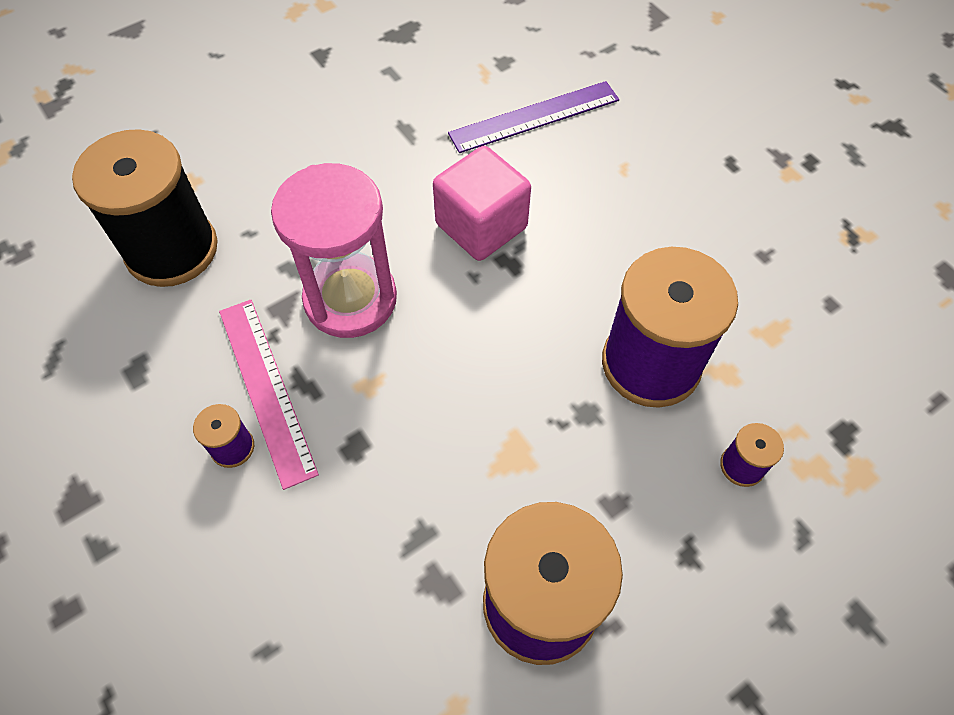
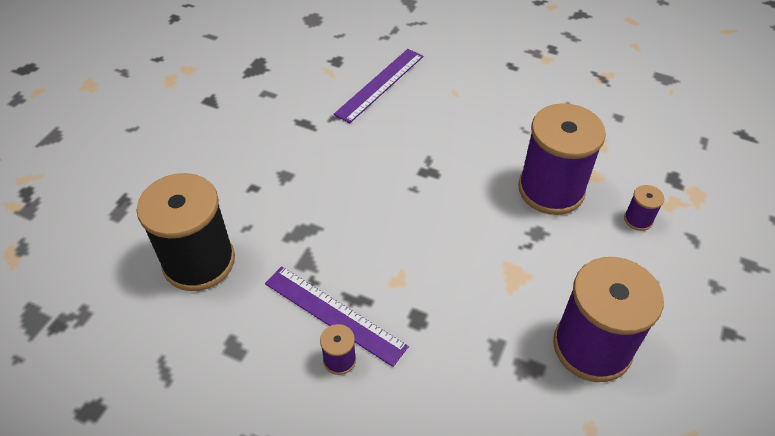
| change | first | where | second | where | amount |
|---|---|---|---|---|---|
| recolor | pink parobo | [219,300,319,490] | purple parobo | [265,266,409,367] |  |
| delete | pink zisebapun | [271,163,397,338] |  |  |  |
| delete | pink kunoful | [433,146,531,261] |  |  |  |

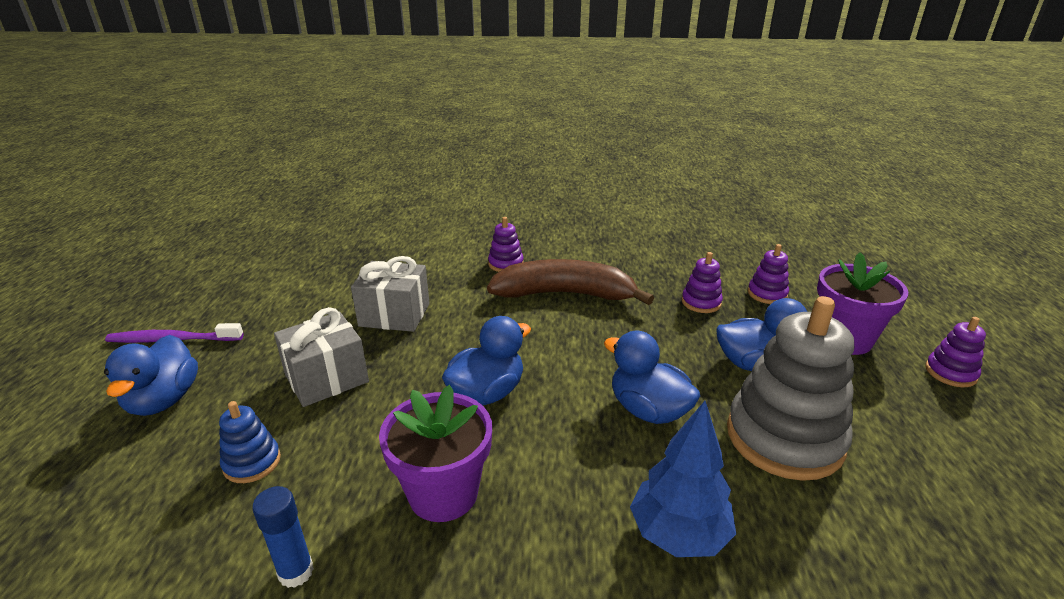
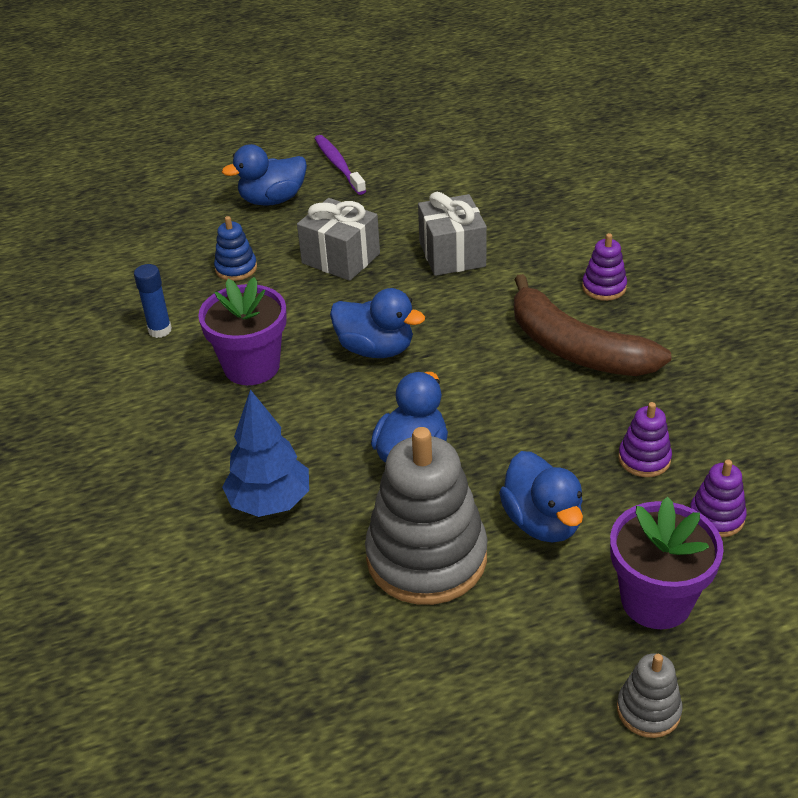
| change | first | where | second | where | amount |
|---|---|---|---|---|---|
| rotate | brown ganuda | [487,259,654,305] |  | [514,274,672,376] | 150 degrees clockwise |
| recolor | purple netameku | [926,317,986,387] | grey netameku | [617,653,682,738] |  |

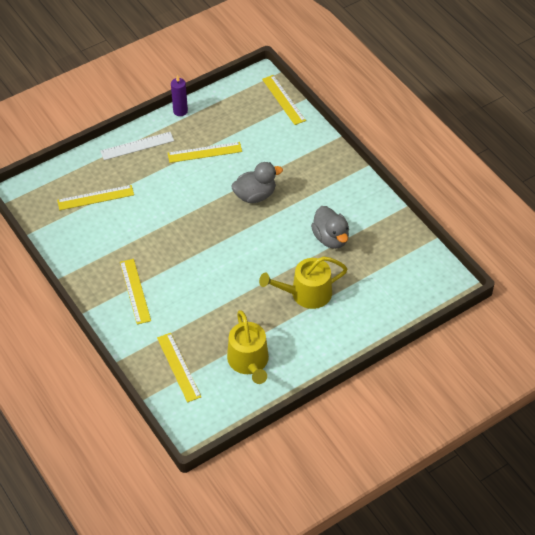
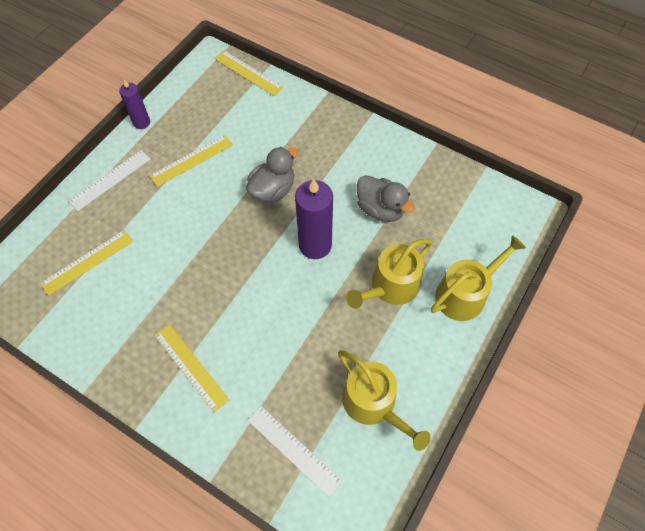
| change | first | where | second | where | amount |
|---|---|---|---|---|---|
| recolor | yellow parobo | [157,333,202,403] | white parobo | [248,406,342,497] |  |
| insert |  |  | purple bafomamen | [295,179,333,259] |  |
| insert |  |  | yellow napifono | [431,235,526,321] |  |

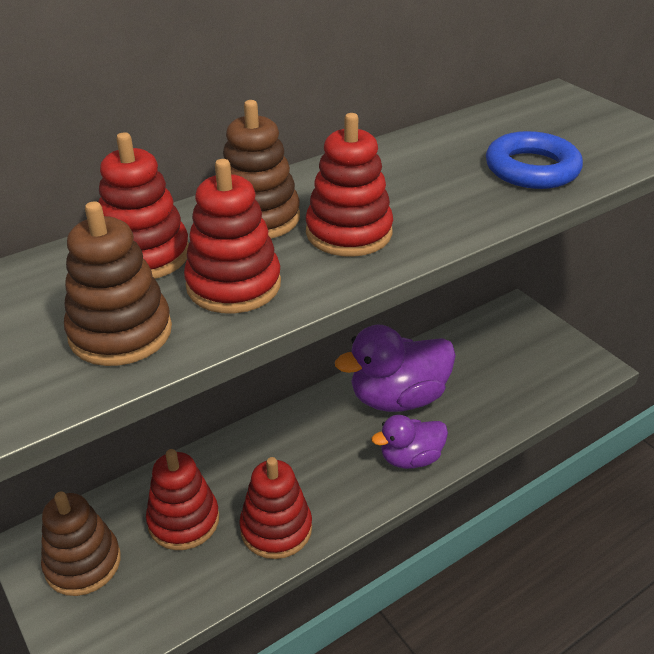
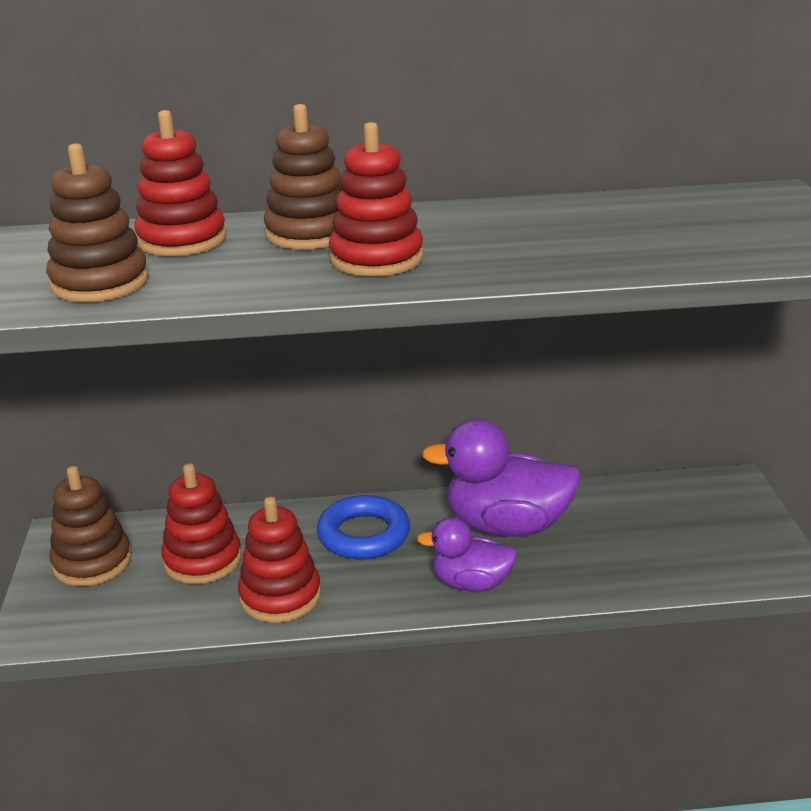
| change | first | where | second | where | amount |
|---|---|---|---|---|---|
| delete | red netameku | [184,159,281,313] |  |  |  |
| move | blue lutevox | [486,131,583,189] |  | [317,495,410,559] |  |

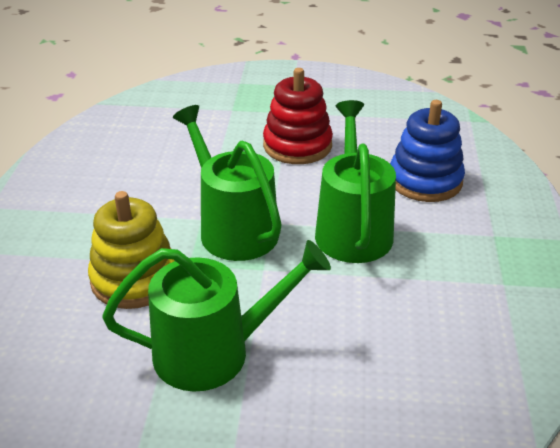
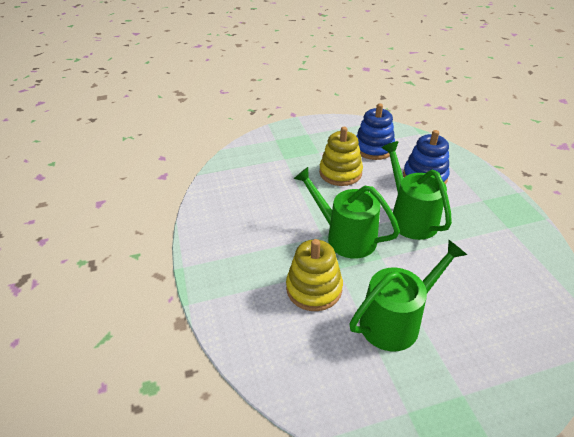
| change | first | where | second | where | amount |
|---|---|---|---|---|---|
| recolor | red netameku | [263,68,333,164] | yellow netameku | [319,127,363,186] |  |
| insert |  |  | blue netameku | [356,103,395,160] |  |

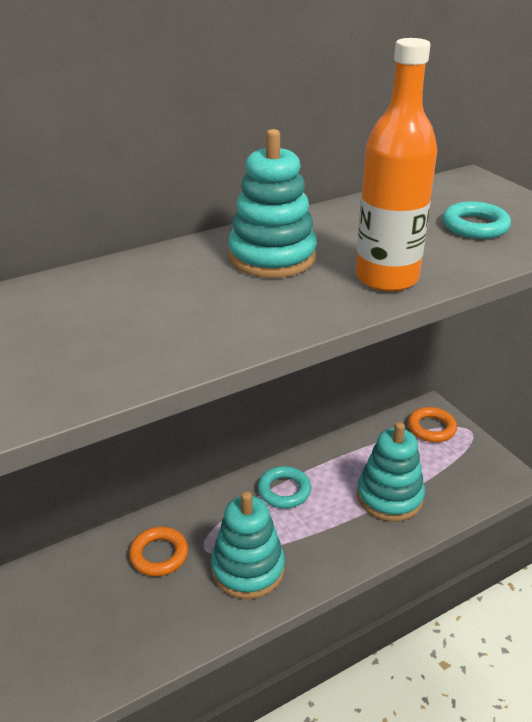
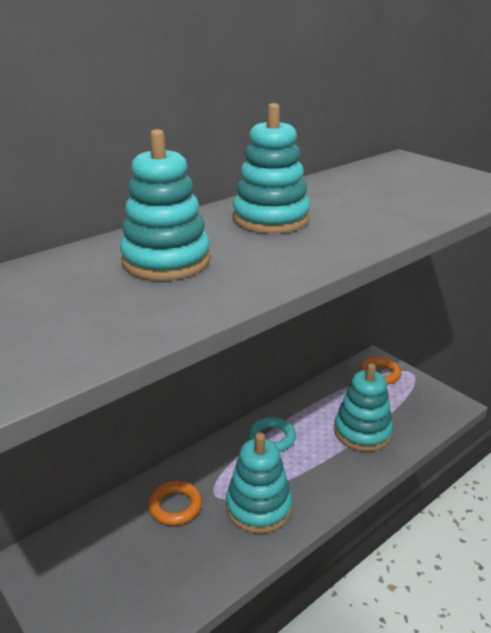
| change | first | where | second | where | amount |
|---|---|---|---|---|---|
| delete | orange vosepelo | [356,38,437,292] |  |  |  |
| delete | turquoise lutevox | [443,201,511,239] |  |  |  |
| insert |  |  | turquoise netameku | [120,129,211,280] |  |

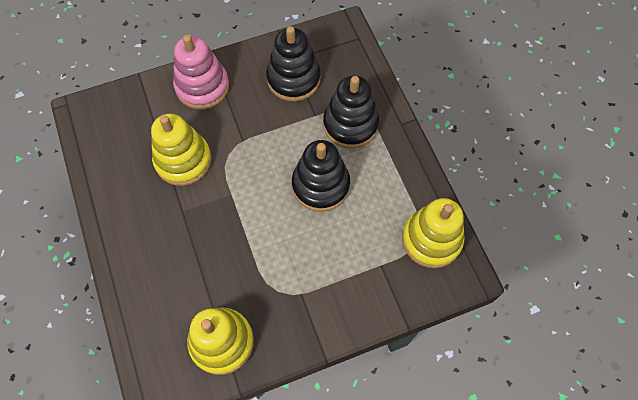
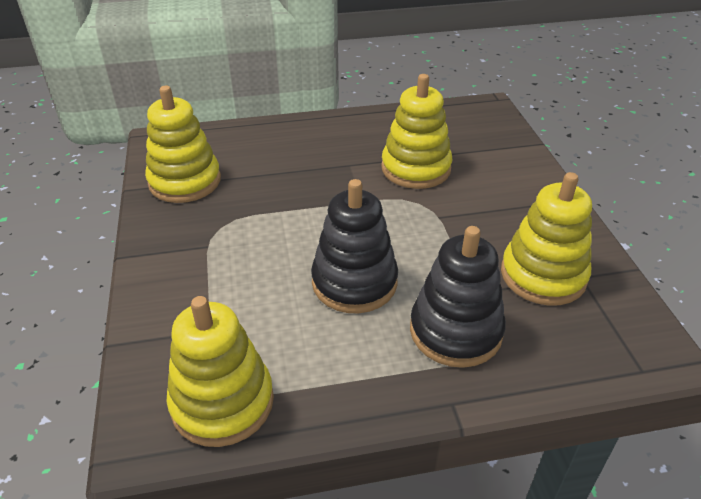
| change | first | where | second | where | amount |
|---|---|---|---|---|---|
| delete | pink netameku | [173,35,229,109] |  |  |  |
| recolor | black netameku | [266,26,321,101] | yellow netameku | [501,172,592,306] |  |

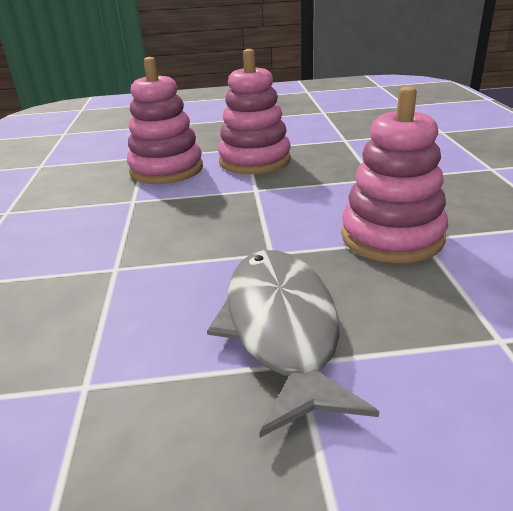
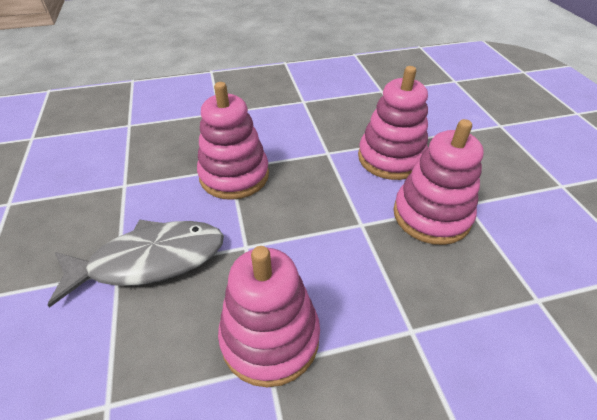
| change | first | where | second | where | amount |
|---|---|---|---|---|---|
| insert |  |  | pink netameku | [197,82,269,200] |  |

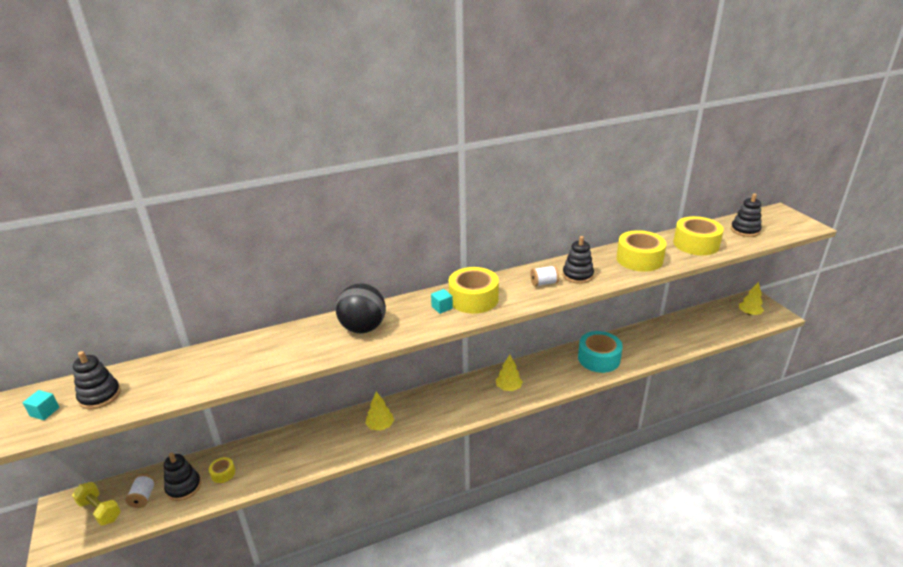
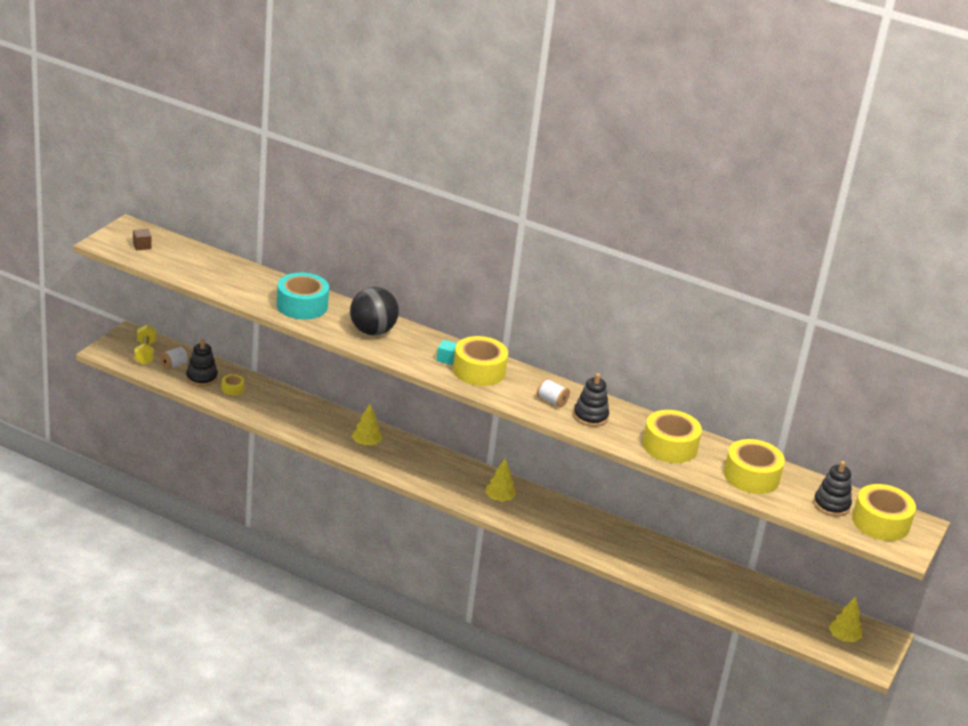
| change | first | where | second | where | amount |
|---|---|---|---|---|---|
| recolor | turquoise kunoful | [23,390,60,420] | brown kunoful | [133,229,151,250] |  |
| delete | black netameku | [73,351,121,409] |  |  |  |
| move | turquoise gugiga | [578,331,623,373] |  | [277,273,329,320] |  |
| insert |  |  | yellow gugiga | [852,484,916,541] |  |

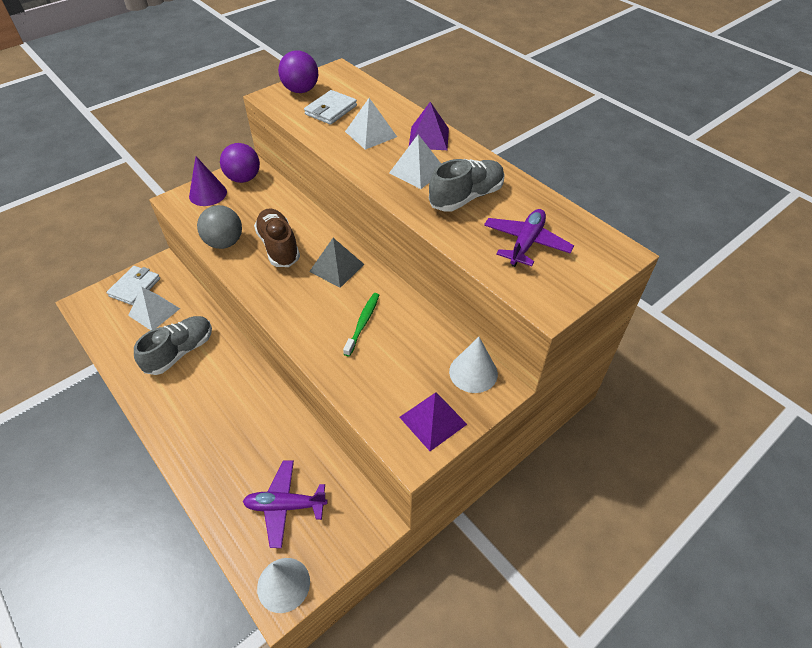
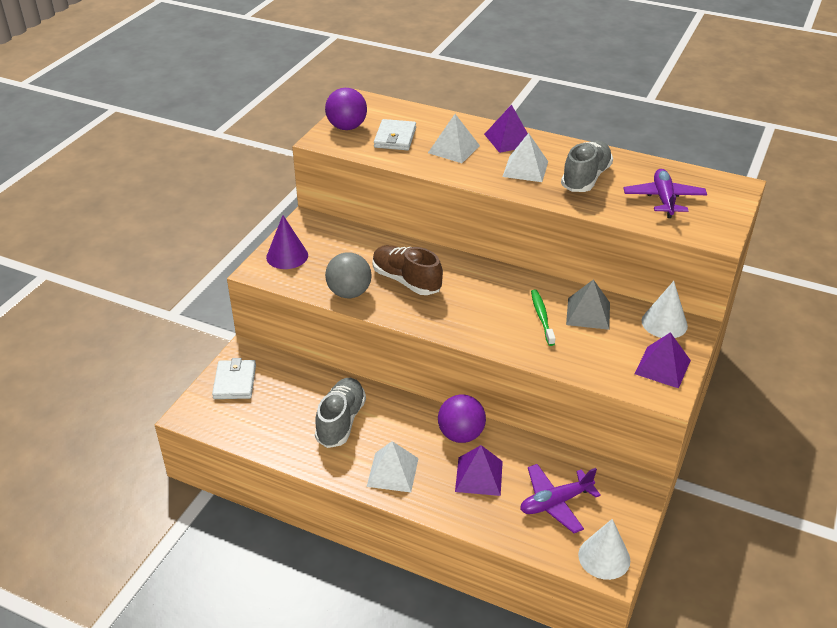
| change | first | where | second | where | amount |
|---|---|---|---|---|---|
| move | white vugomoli | [128,287,180,330] |  | [367,441,419,493] |  |
| move | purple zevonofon | [220,143,260,183] |  | [438,394,486,443] |  |
| move | grey vugomoli | [309,238,364,288] |  | [566,279,610,330] |  |
| insert |  |  | purple vugomoli | [455,445,503,496] |  |

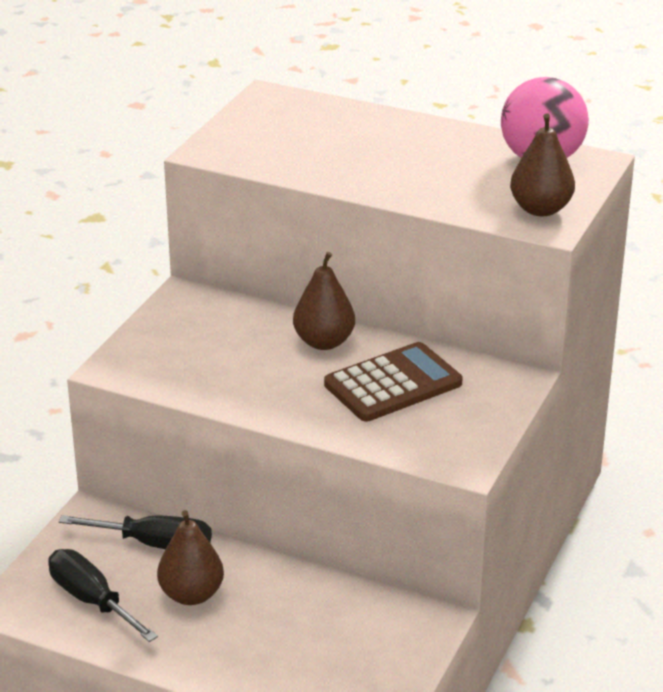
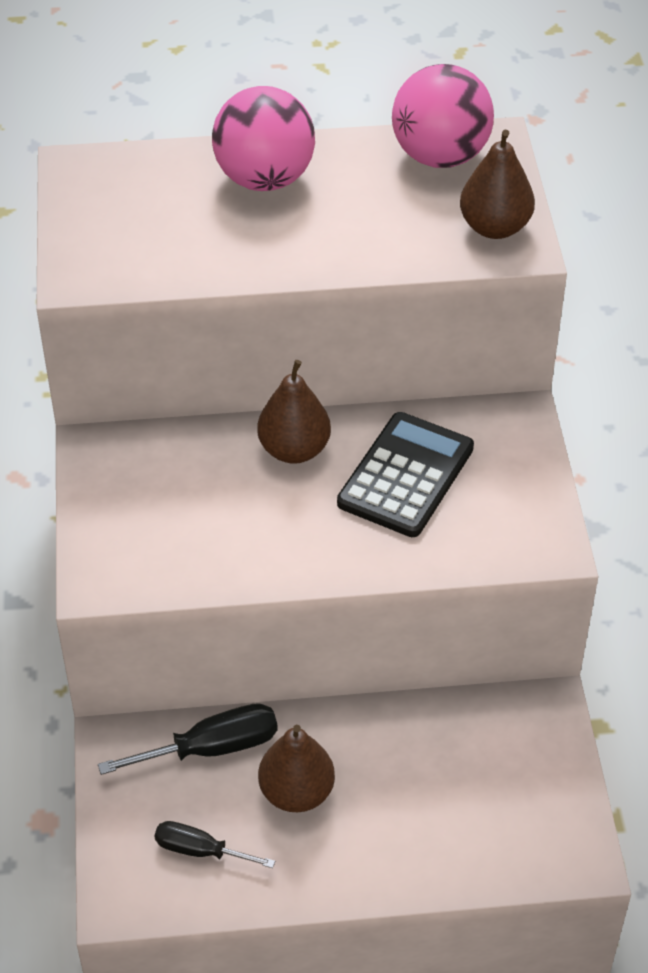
| change | first | where | second | where | amount |
|---|---|---|---|---|---|
| resize | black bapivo | [48,549,158,642] |  | [155,821,275,868] | x0.65 |
| recolor | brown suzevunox | [324,342,463,421] | black suzevunox | [337,412,474,537] |  |
| insert |  |  | pink zevonofon | [212,86,315,191] |  |

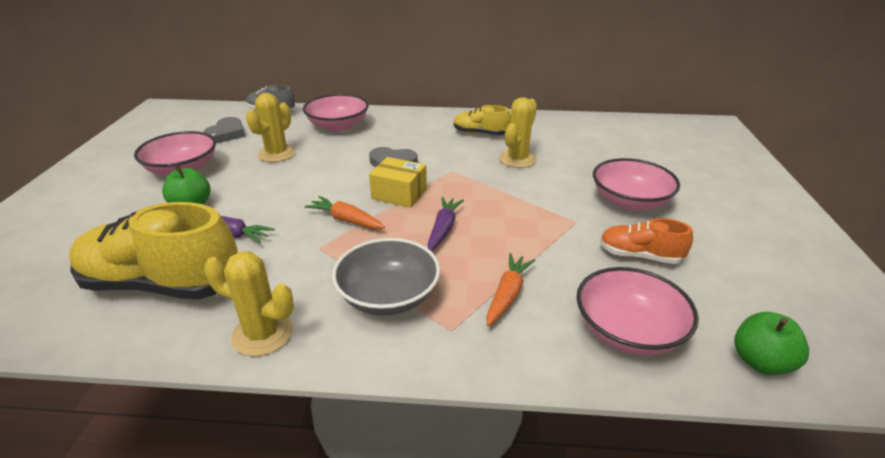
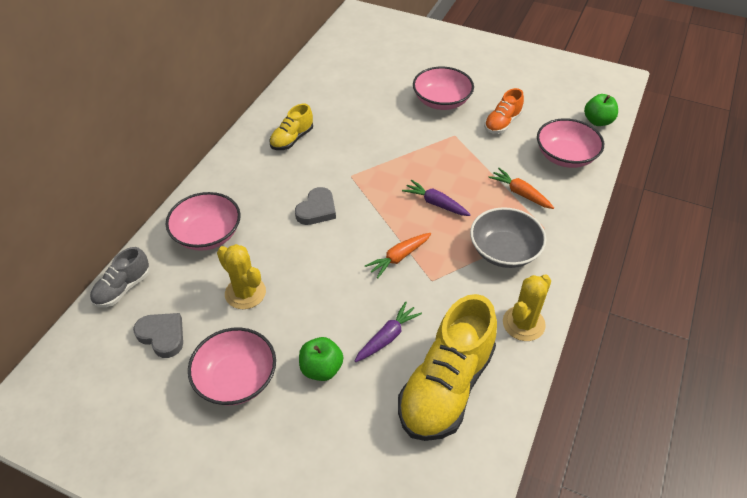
| change | first | where | second | where | amount |
|---|---|---|---|---|---|
| delete | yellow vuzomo | [369,157,427,208] |  |  |  |
| delete | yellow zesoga | [499,97,537,168] |  |  |  |

